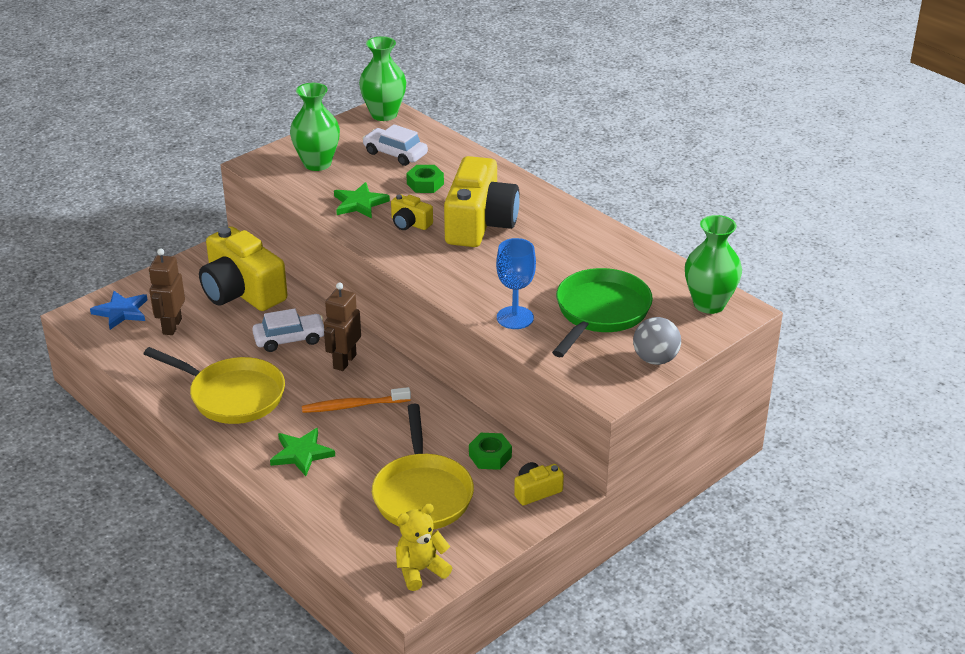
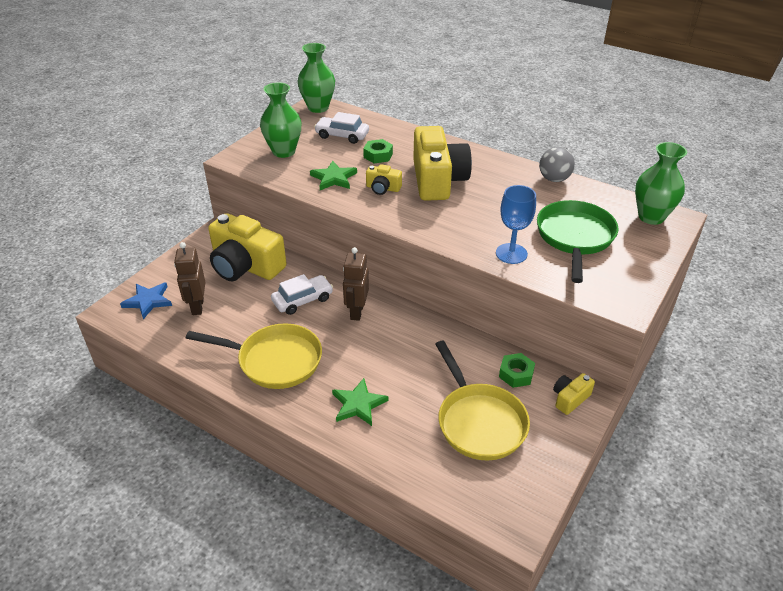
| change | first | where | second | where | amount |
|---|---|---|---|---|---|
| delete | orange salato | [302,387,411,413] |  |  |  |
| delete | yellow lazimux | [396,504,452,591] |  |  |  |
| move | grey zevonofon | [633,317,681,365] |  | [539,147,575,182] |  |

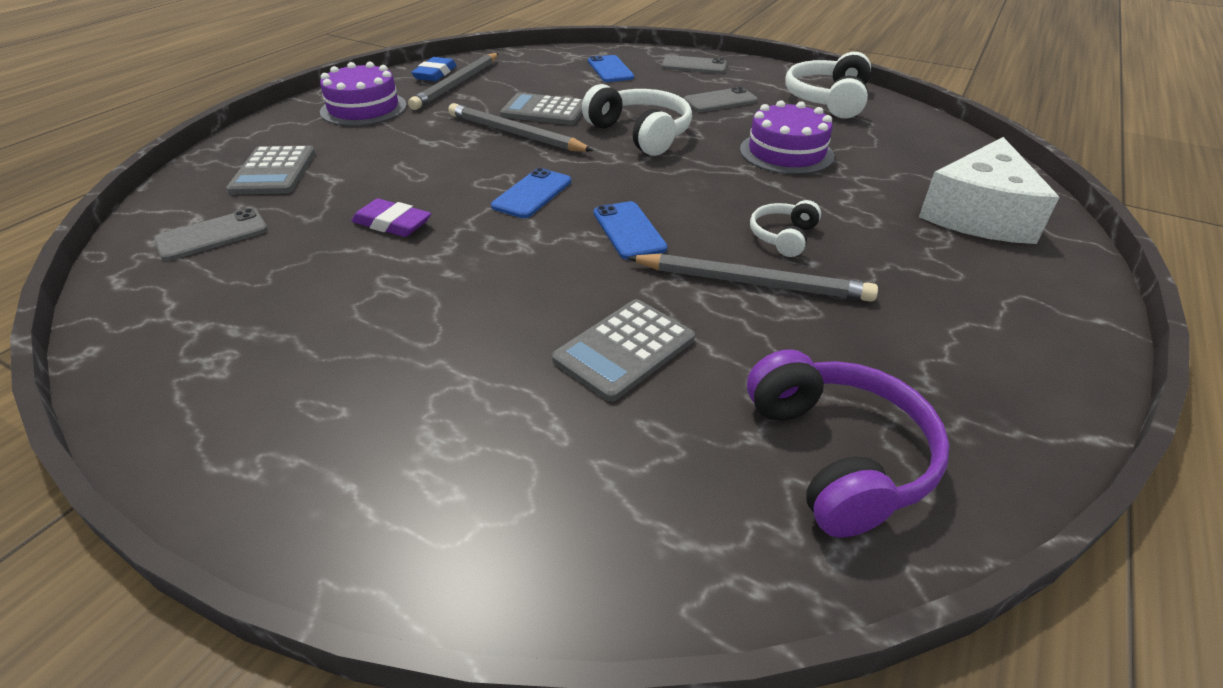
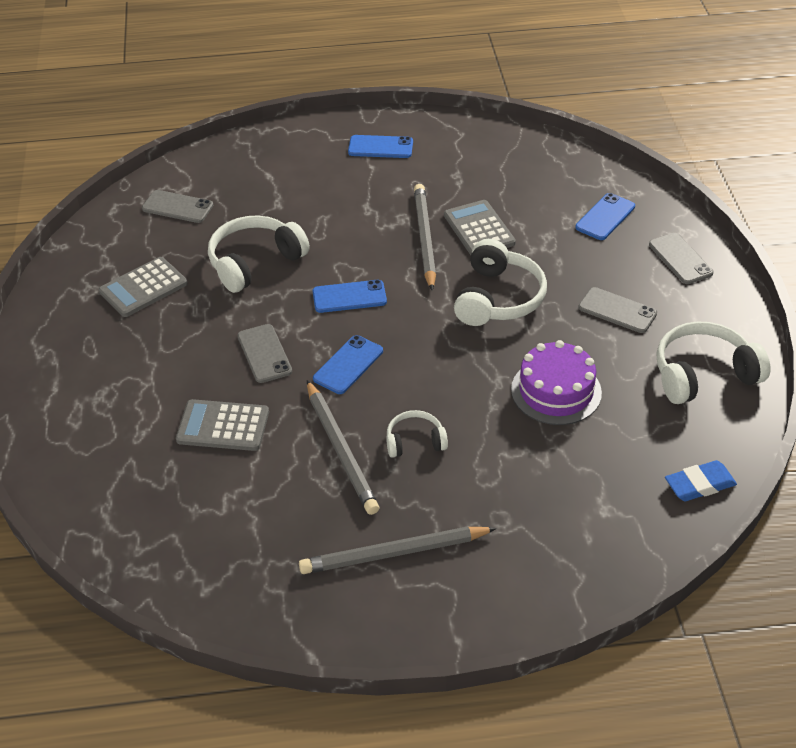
| change | first | where | second | where | amount |
|---|---|---|---|---|---|
| move | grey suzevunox | [226,145,315,195] |  | [99,257,188,317] |  |
| replace | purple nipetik | [320,62,407,126] | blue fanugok | [348,135,413,158] |  |
| replace | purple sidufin | [351,198,431,237] | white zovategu | [208,215,310,293] |  |
| move | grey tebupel | [408,53,499,110] |  | [299,526,497,574] |  |
| move | blue sidufin | [411,57,457,81] |  | [665,460,737,501] |  |
| delete | purple zovategu | [747,349,950,538] |  |  |  |
| delete | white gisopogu | [919,137,1060,244] |  |  |  |
| insert |  |  | grey fanugok | [238,324,292,383] |  |

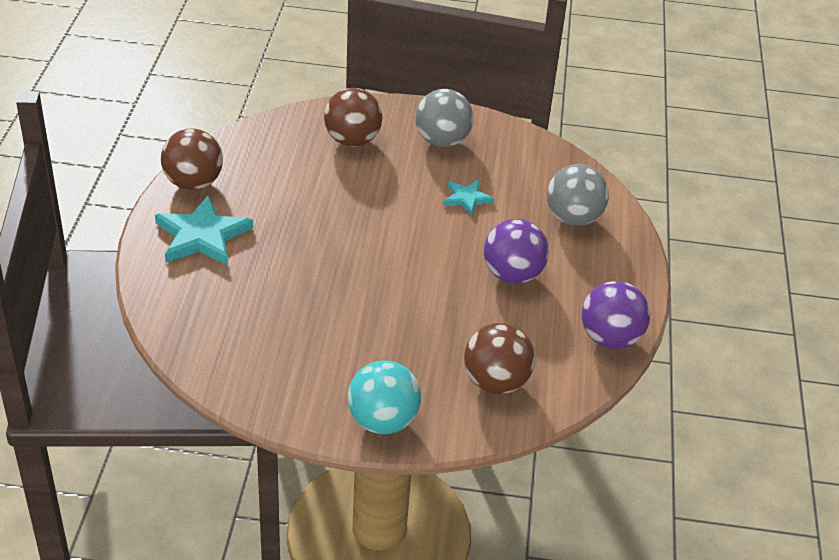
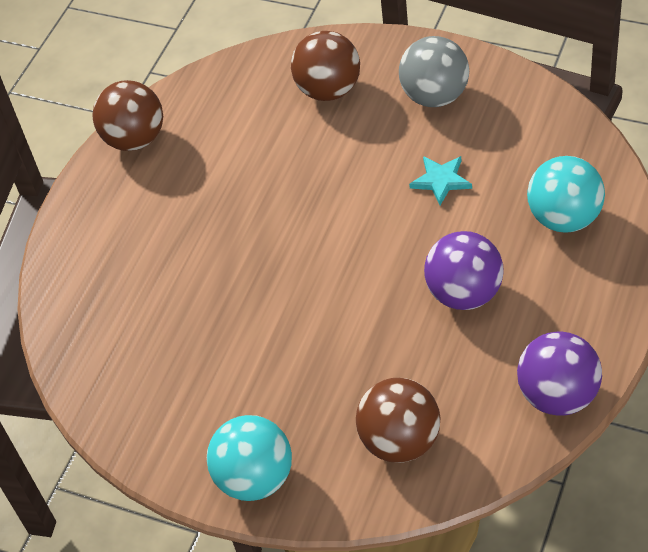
| change | first | where | second | where | amount |
|---|---|---|---|---|---|
| delete | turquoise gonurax | [155,195,253,266] |  |  |  |
| recolor | grey zevonofon | [547,164,609,226] | turquoise zevonofon | [527,156,605,233] |  |

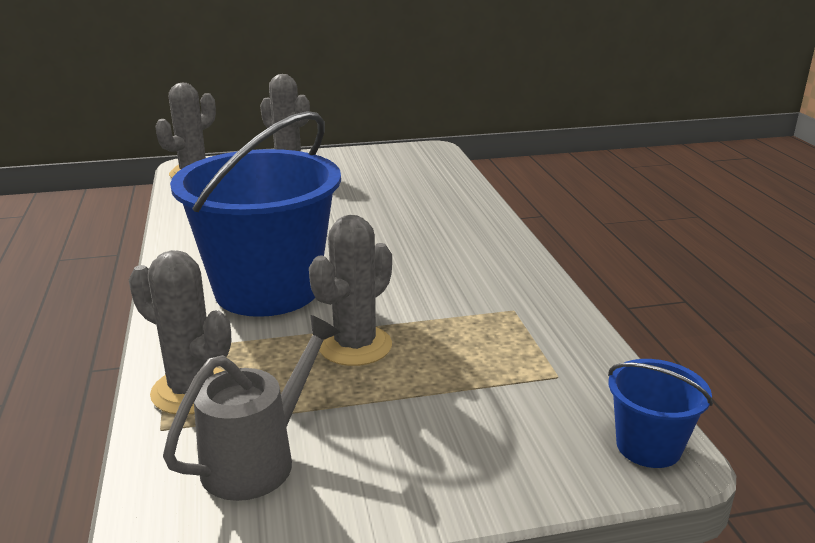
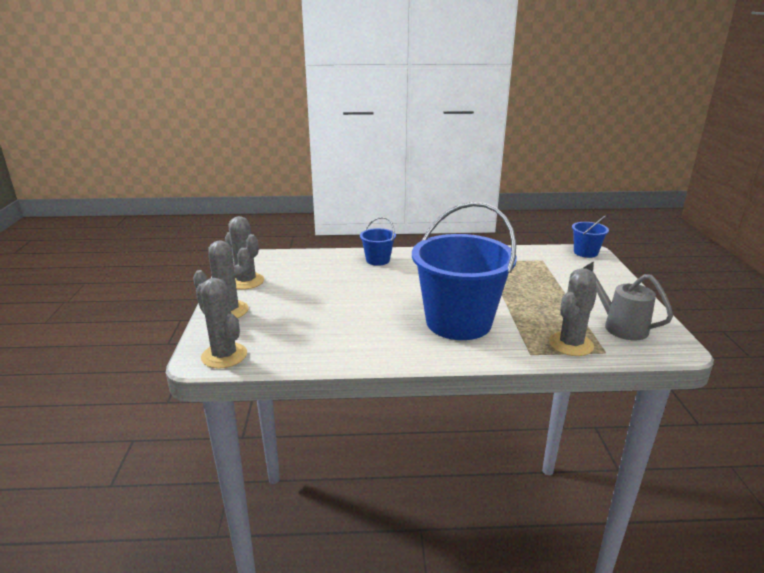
| change | first | where | second | where | amount |
|---|---|---|---|---|---|
| move | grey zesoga | [309,215,392,366] |  | [225,216,264,290] |  |
| insert |  |  | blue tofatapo | [360,217,396,266] |  |

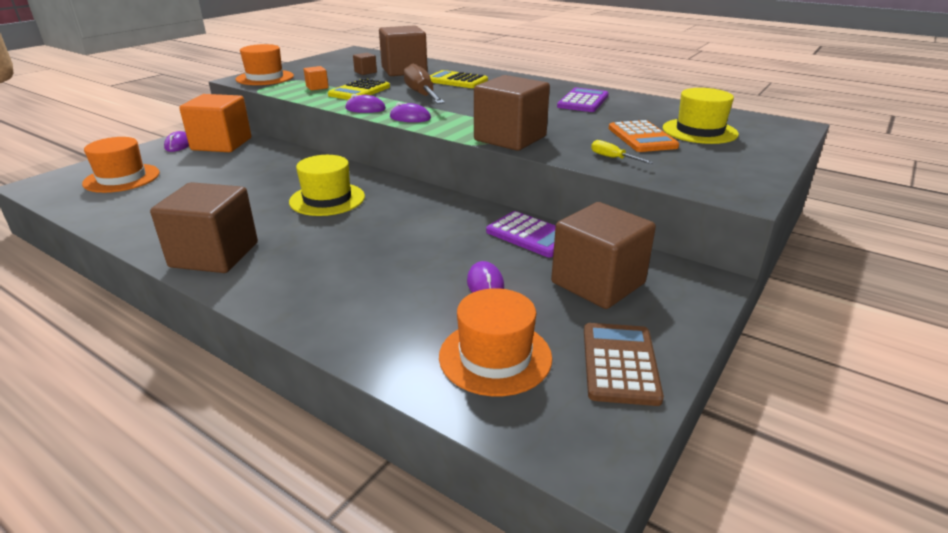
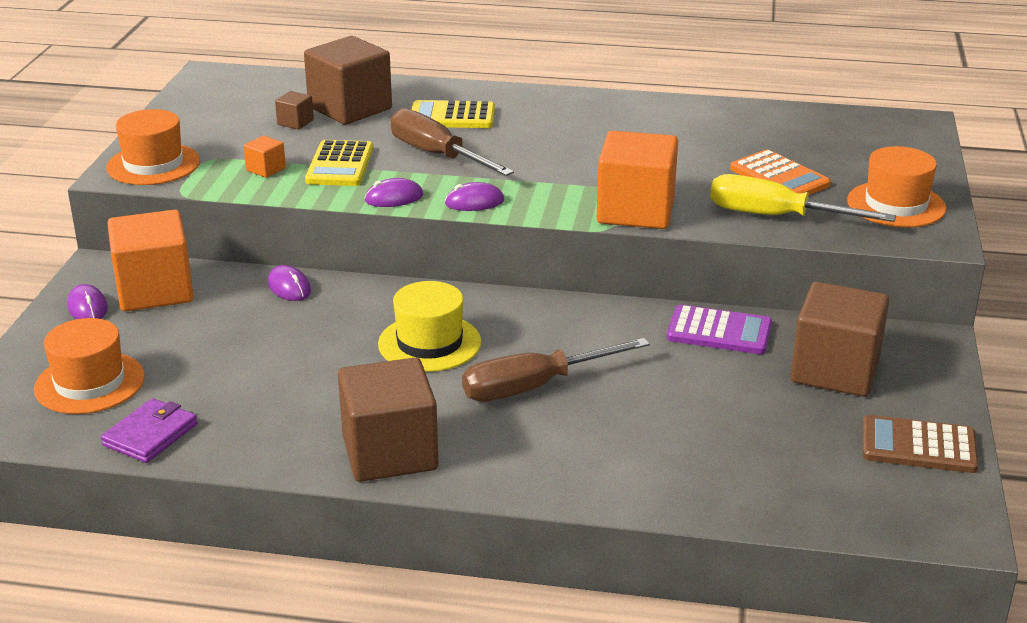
| change | first | where | second | where | amount |
|---|---|---|---|---|---|
| move | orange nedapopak | [439,288,552,396] |  | [847,146,946,227] |  |
| move | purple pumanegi | [467,261,504,293] |  | [268,265,311,301] |  |
| recolor | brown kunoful | [474,75,550,151] | orange kunoful | [597,131,678,229] |  |
| delete | purple suzevunox | [557,88,609,112] |  |  |  |
| rotate | brown suzevunox | [584,323,664,406] |  | [863,415,979,473] | 60 degrees counterclockwise |
| resize | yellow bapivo | [591,140,654,164] |  | [710,174,896,222] | x2.19 |
| delete | yellow nedapopak | [663,88,739,144] |  |  |  |
| insert |  |  | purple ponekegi | [101,398,197,463] |  |
| insert |  |  | brown bapivo | [462,338,650,402] |  |

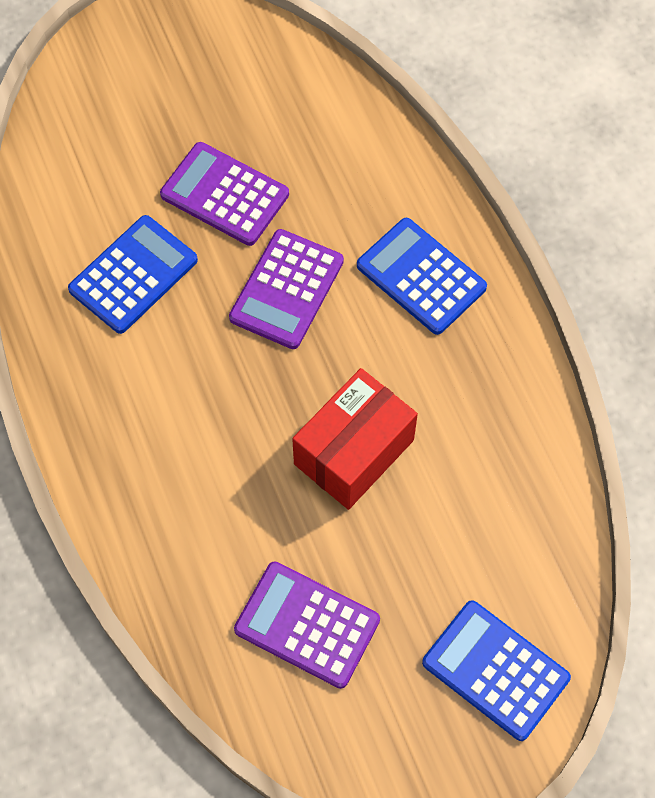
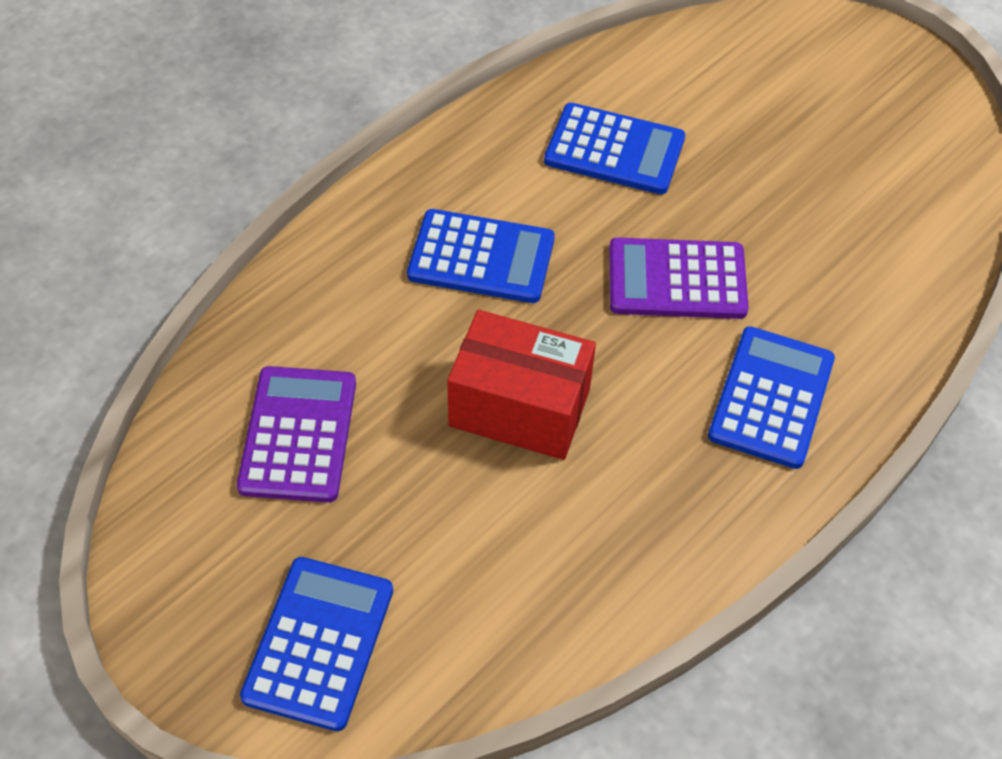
| change | first | where | second | where | amount |
|---|---|---|---|---|---|
| delete | purple suzevunox | [160,142,289,246] |  |  |  |
| insert |  |  | blue suzevunox | [407,209,555,303] |  |

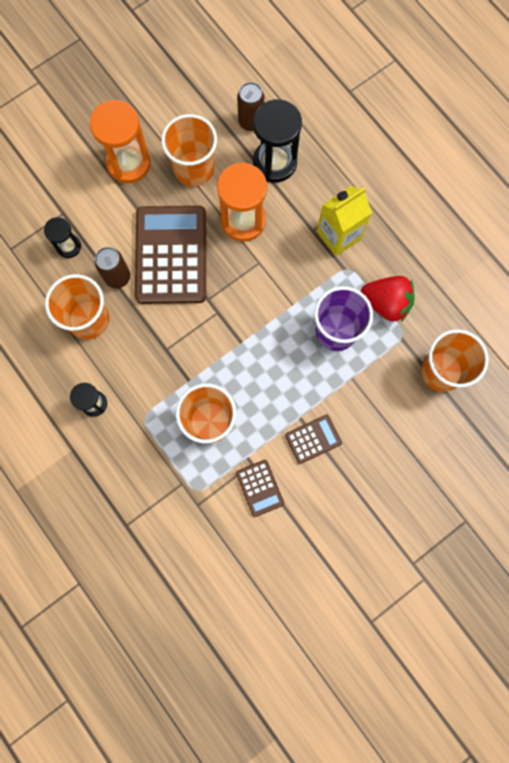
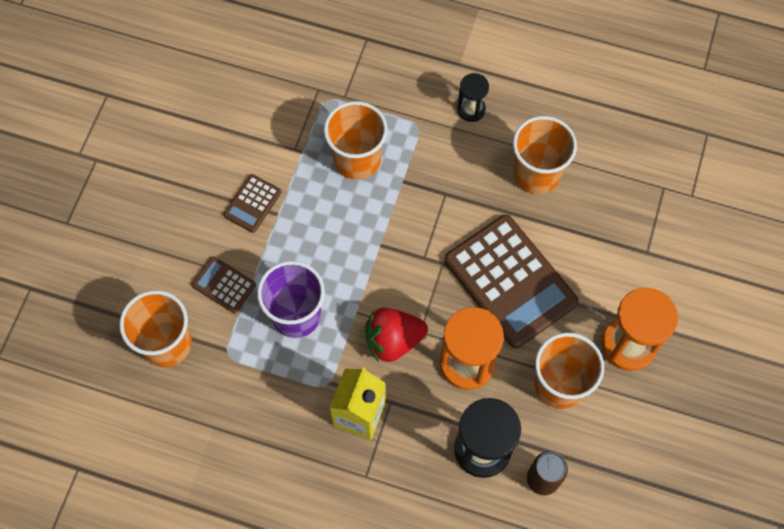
| change | first | where | second | where | amount |
|---|---|---|---|---|---|
| delete | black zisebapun | [44,217,81,258] |  |  |  |
| delete | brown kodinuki | [95,247,130,288] |  |  |  |
| move | brown suzevunox | [236,460,284,517] |  | [191,256,256,313] |  |
| move | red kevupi | [361,276,414,322] |  | [365,308,428,362] |  |

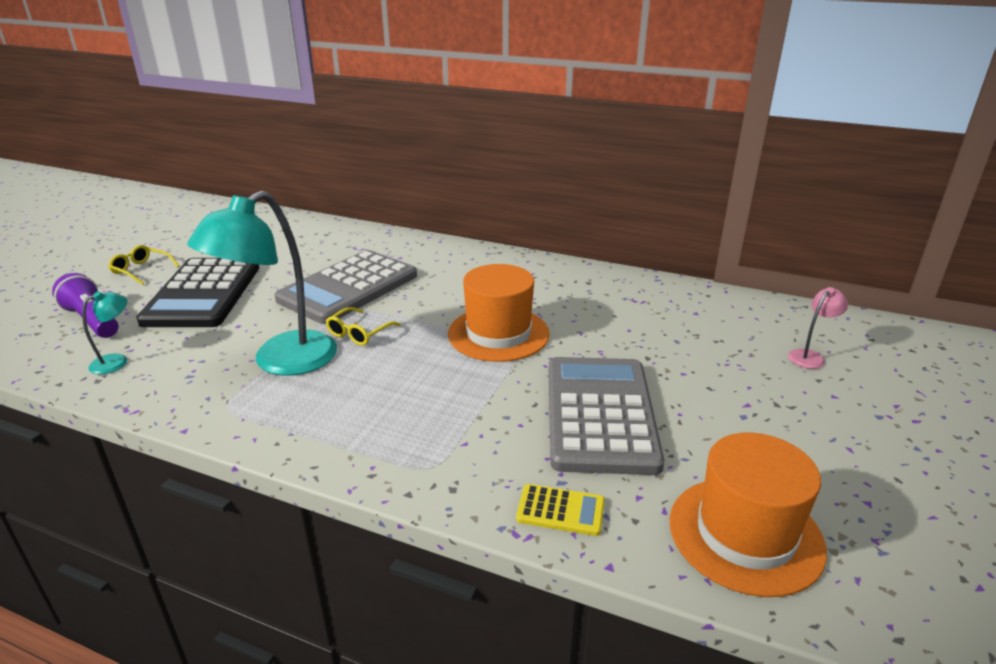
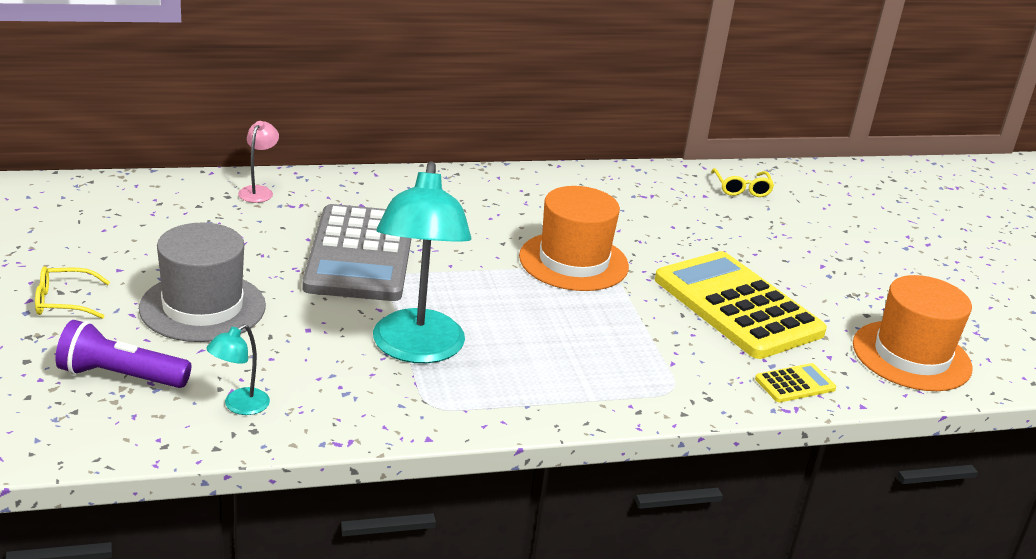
| change | first | where | second | where | amount |
|---|---|---|---|---|---|
| rotate | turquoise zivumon | [82,292,127,374] |  | [206,324,270,415] | 150 degrees counterclockwise |
| replace | black suzevunox | [136,258,259,327] | grey nedapopak | [139,223,266,342] |  |
| move | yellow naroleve | [326,307,401,346] |  | [711,168,774,197] |  |
| recolor | grey suzevunox | [549,357,664,475] | yellow suzevunox | [655,251,827,359] |  |
| move | pink zivumon | [788,287,848,369] |  | [238,121,279,203] |  |

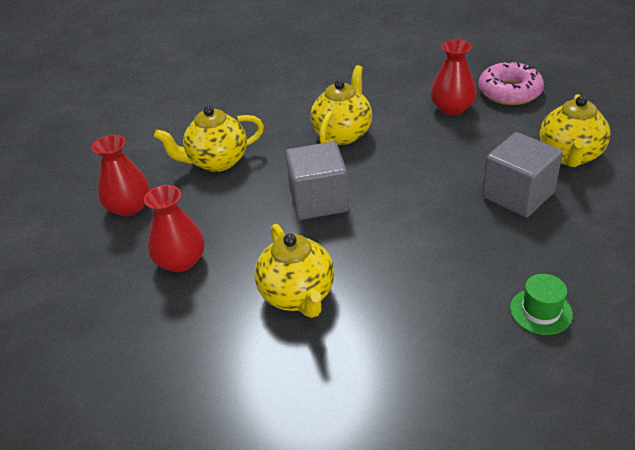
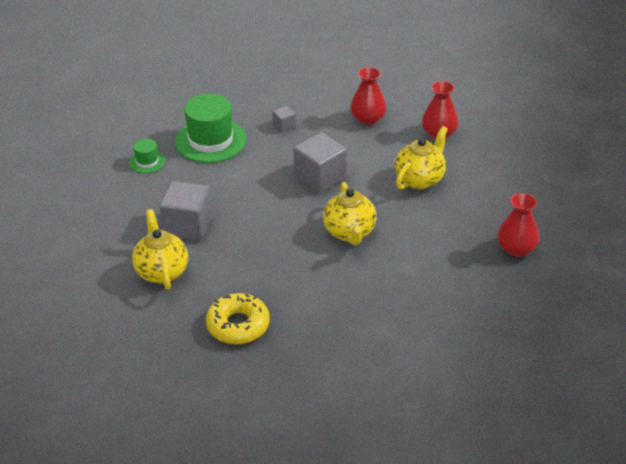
| change | first | where | second | where | amount |
|---|---|---|---|---|---|
| replace | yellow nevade | [254,224,334,318] | grey kunoful | [272,106,296,133] |  |
| move | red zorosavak | [431,39,477,115] |  | [498,193,539,257] |  |
| recolor | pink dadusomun | [478,61,544,105] | yellow dadusomun | [206,293,270,344] |  |
| insert |  |  | green nedapopak | [175,94,247,163] |  |

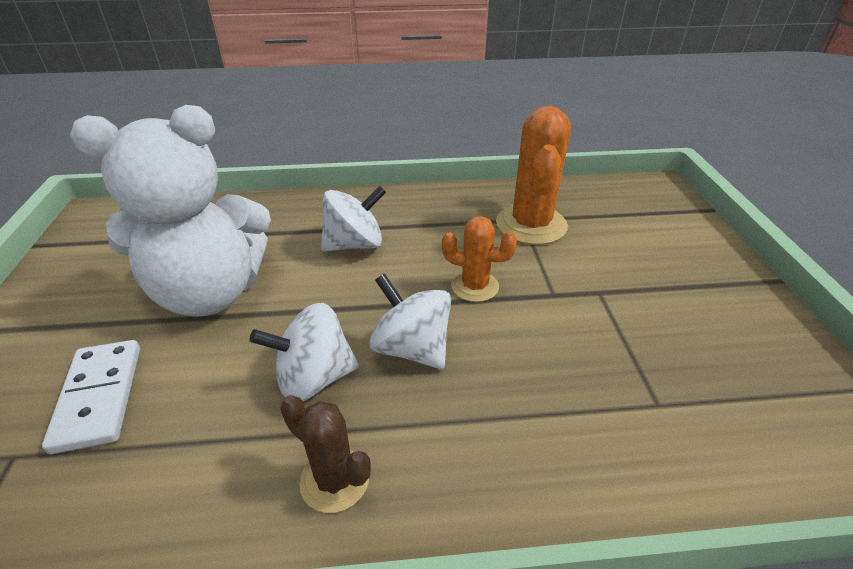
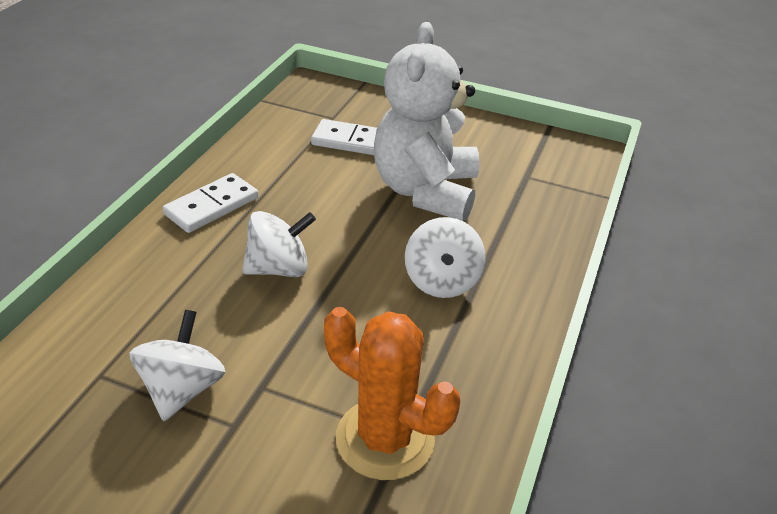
| change | first | where | second | where | amount |
|---|---|---|---|---|---|
| move | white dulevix | [249,303,359,401] |  | [129,310,225,421] |  |
| replace | brown zesoga | [280,395,371,513] | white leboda | [162,173,258,233] |  |
| delete | orange zesoga | [442,216,517,302] |  |  |  |

